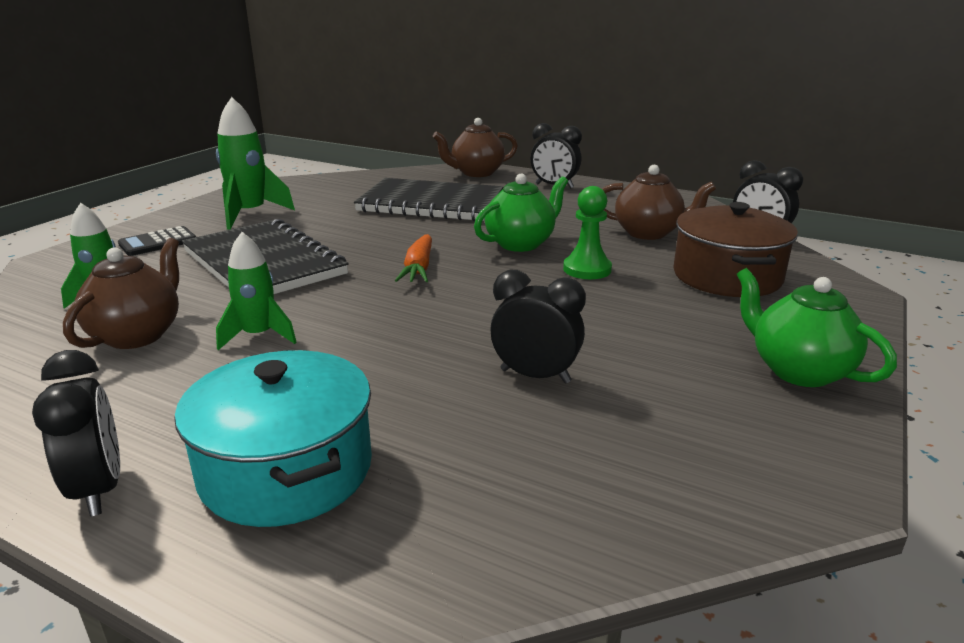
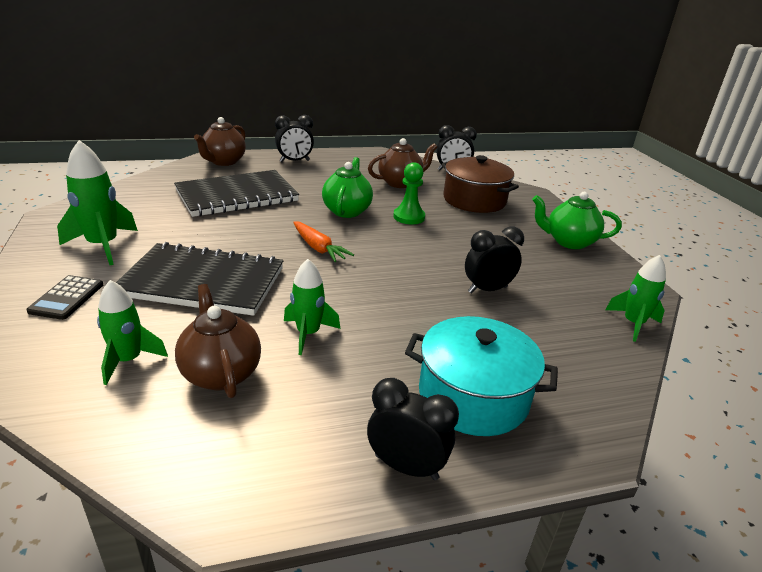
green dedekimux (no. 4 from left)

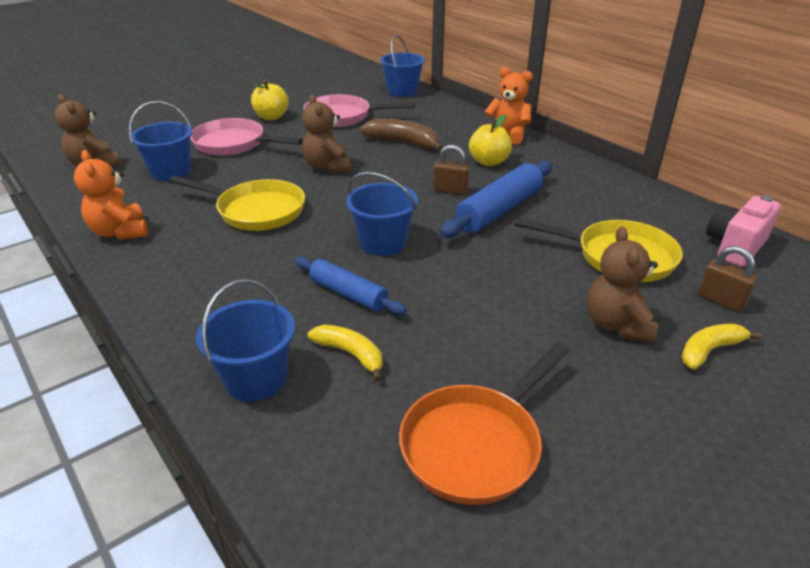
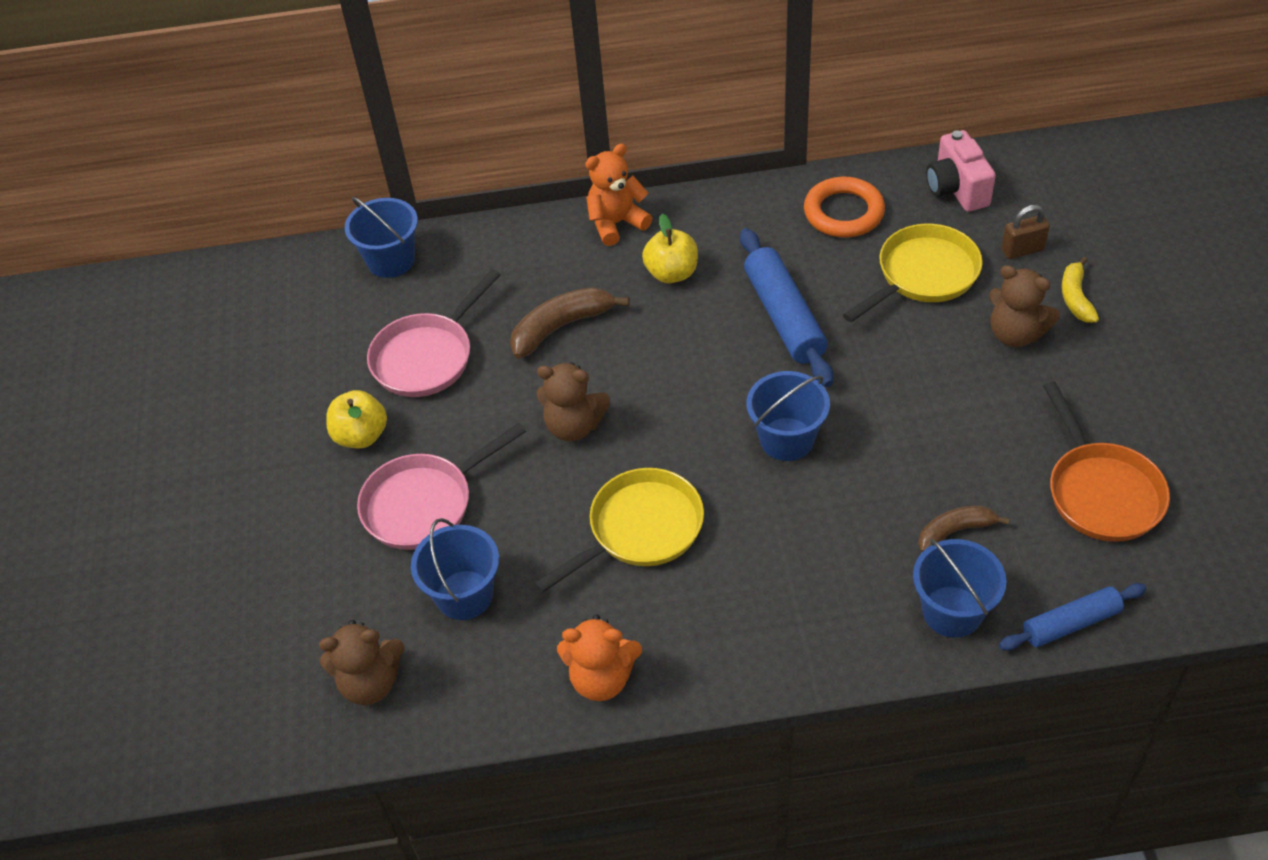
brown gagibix (no. 1 from left in the first image)
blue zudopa (no. 2 from left)
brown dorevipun (no. 2 from left)
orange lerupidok

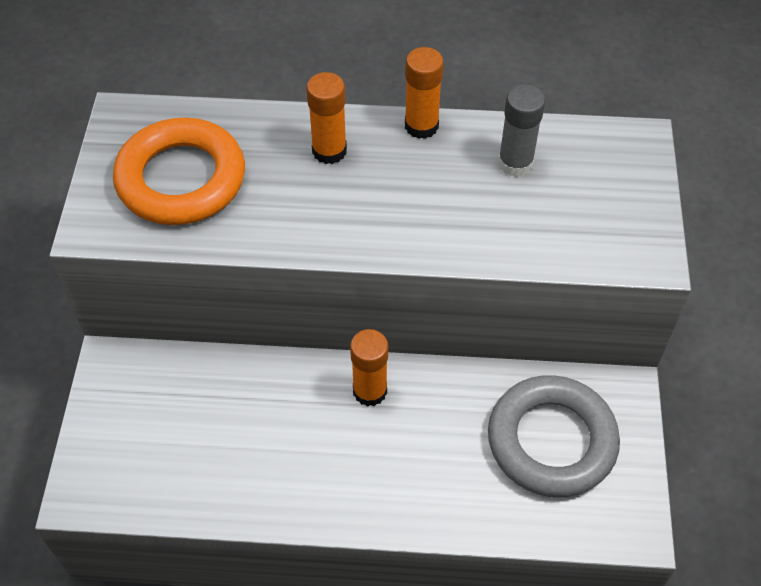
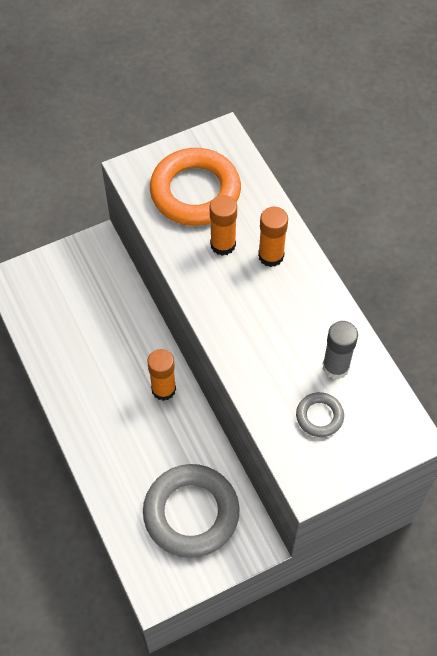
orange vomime (no. 2 from left)
grey lerupidok (no. 2 from left)

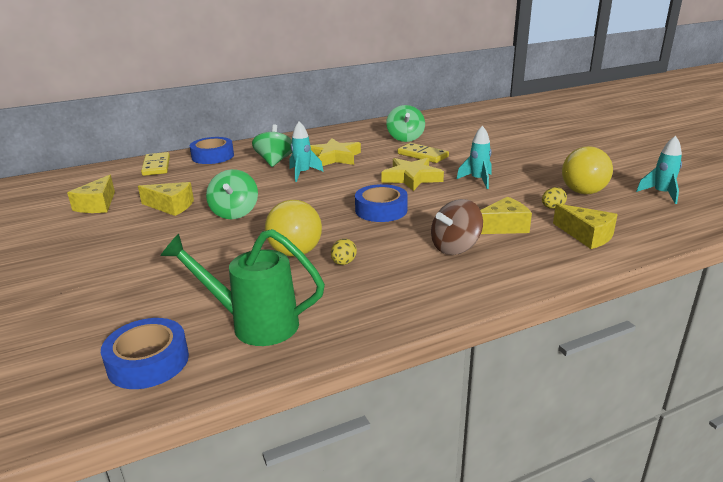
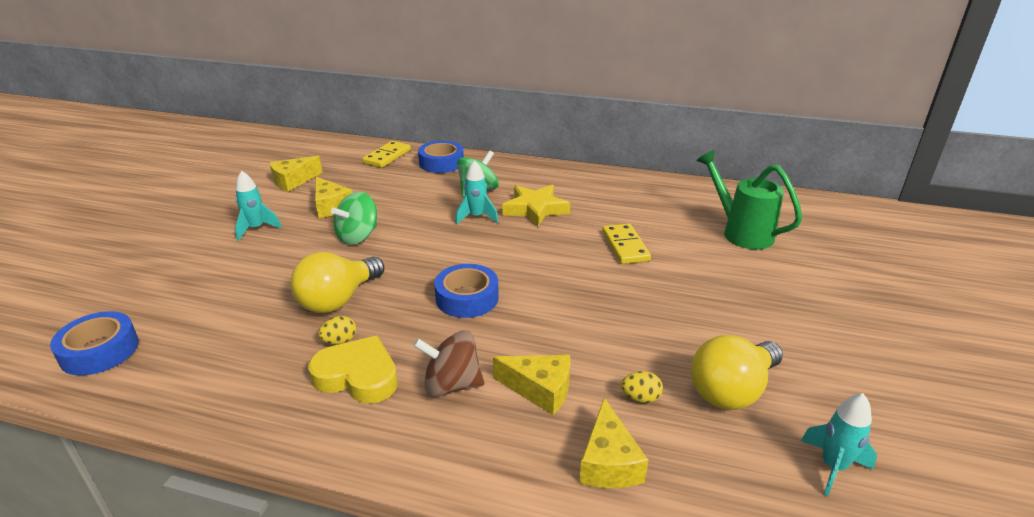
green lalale (no. 3 from left in the first image)
turquoise dedekimux (no. 1 from left)
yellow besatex (no. 2 from left in the first image)
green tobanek
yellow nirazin

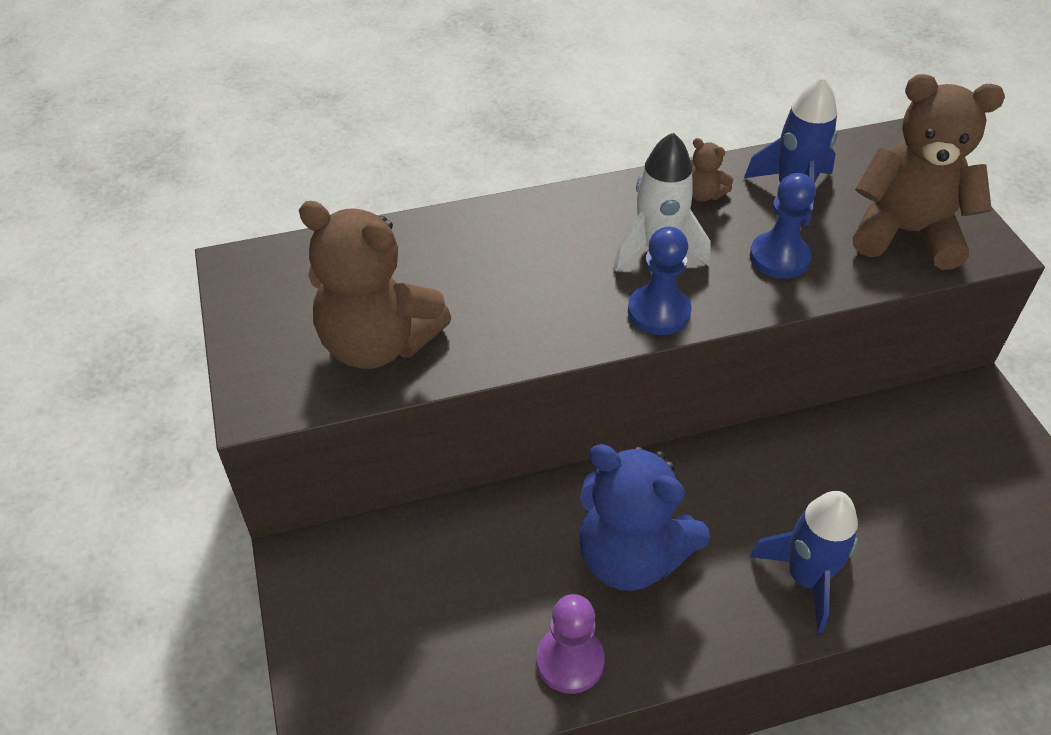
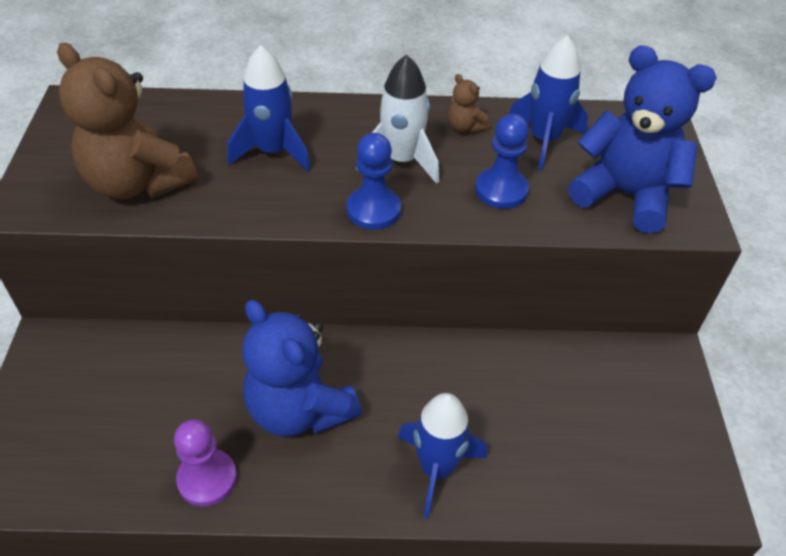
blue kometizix (no. 2 from left)
blue dedekimux (no. 1 from left)

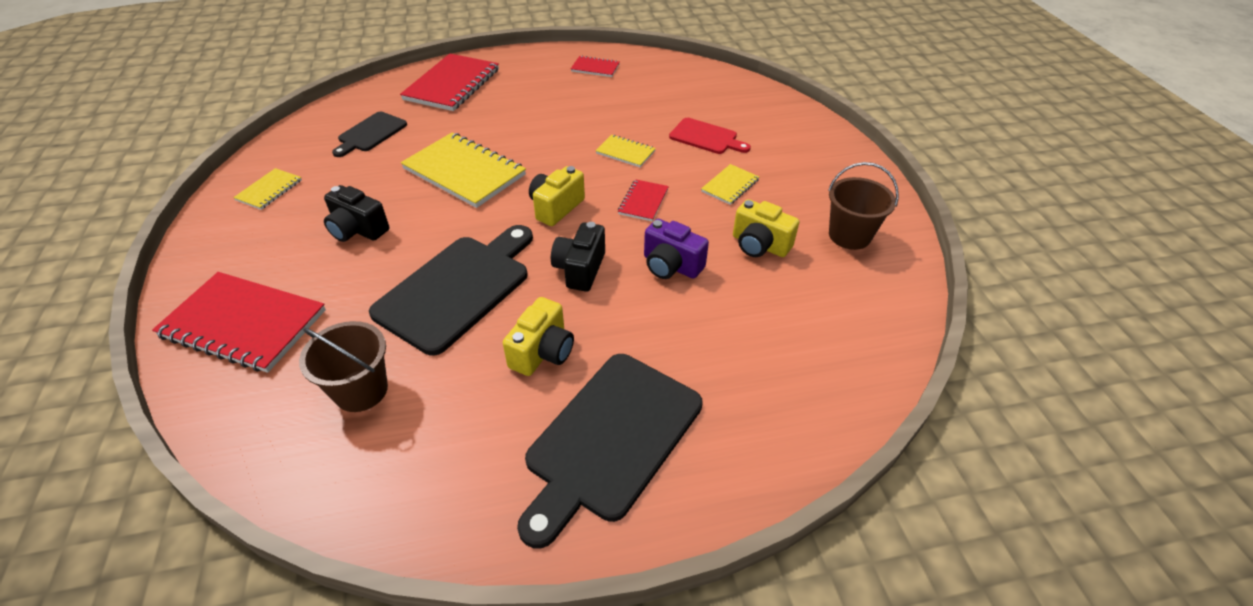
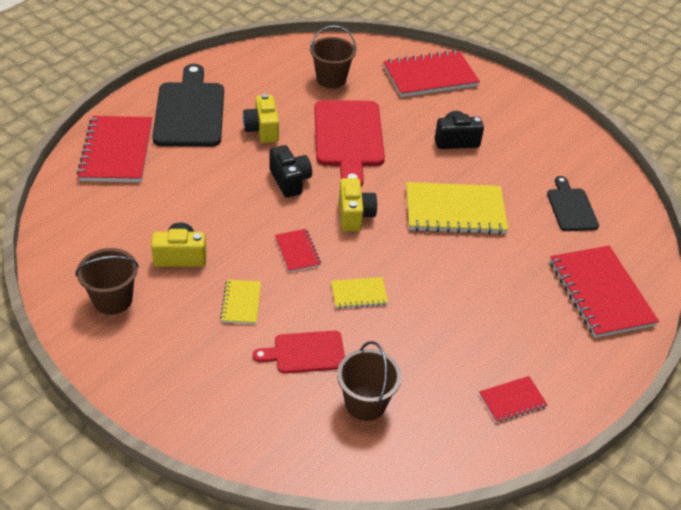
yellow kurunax (no. 1 from left in the first image)
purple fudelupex
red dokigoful (no. 2 from left)
red kurunax (no. 1 from left)
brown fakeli (no. 3 from left)

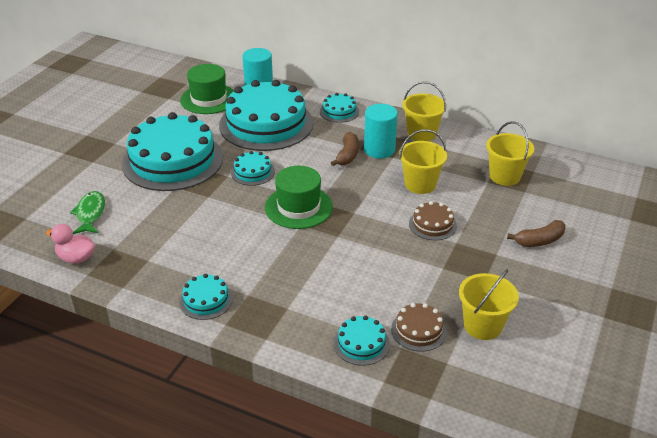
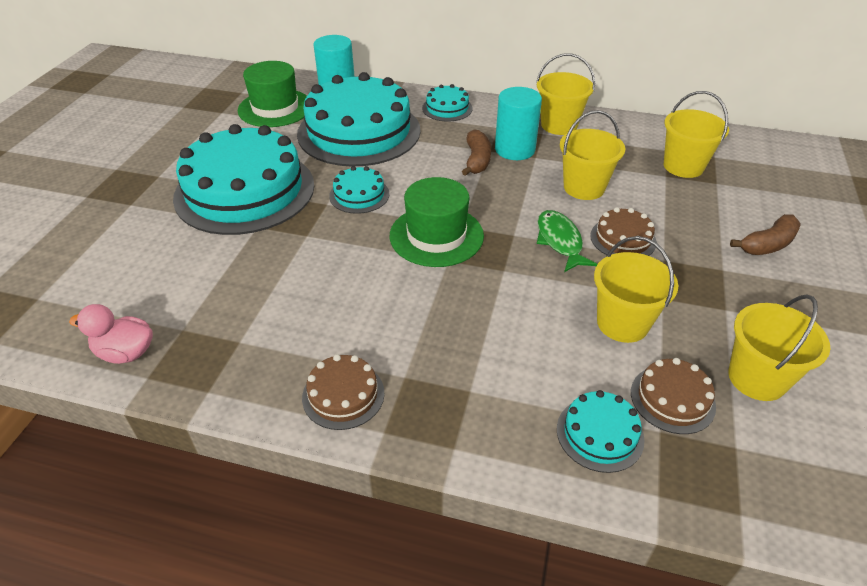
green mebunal
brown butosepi (no. 1 from left)
yellow fakeli (no. 3 from left)

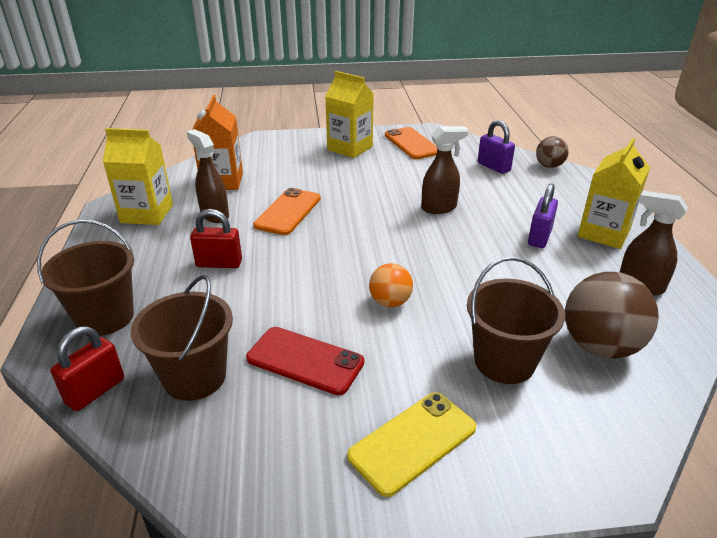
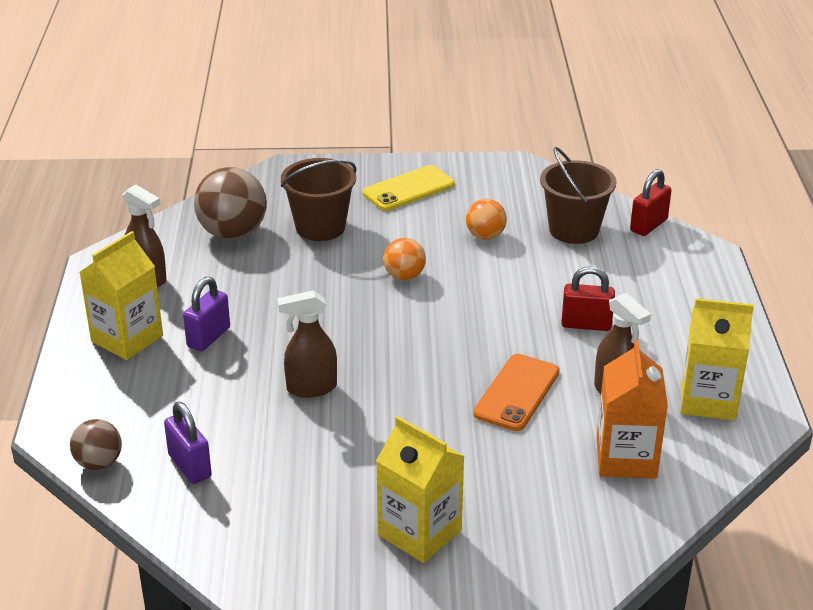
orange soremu (no. 2 from left in the first image)
brown fakeli (no. 1 from left in the first image)
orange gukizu (no. 2 from left)

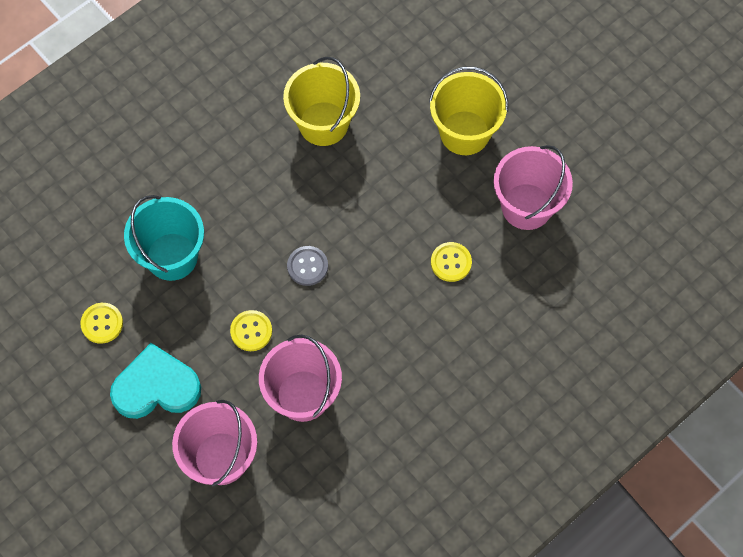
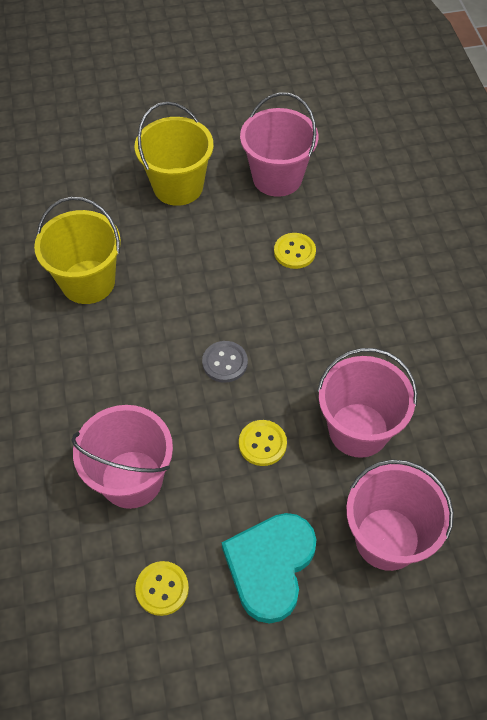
pink fakeli (no. 1 from left)

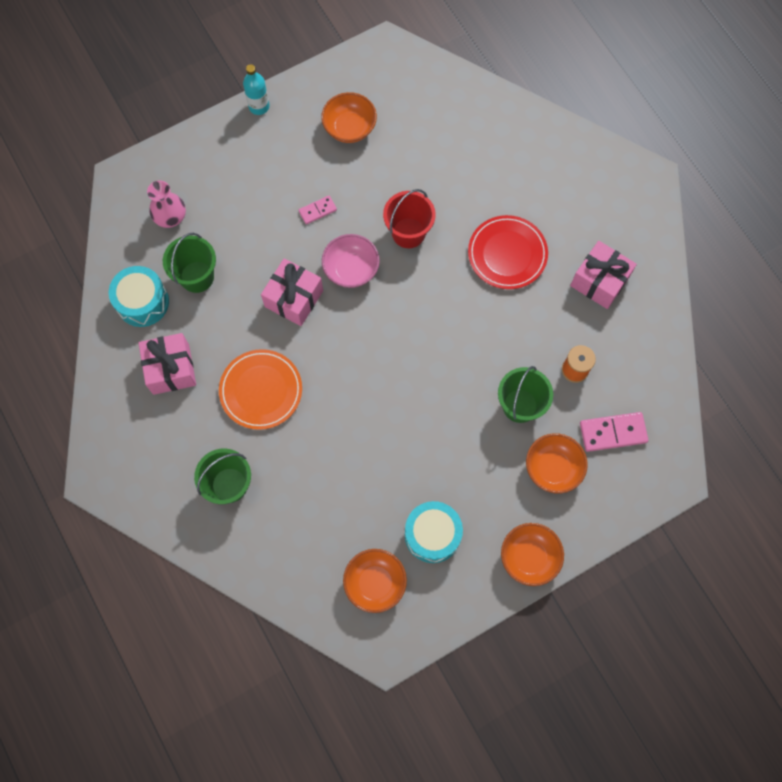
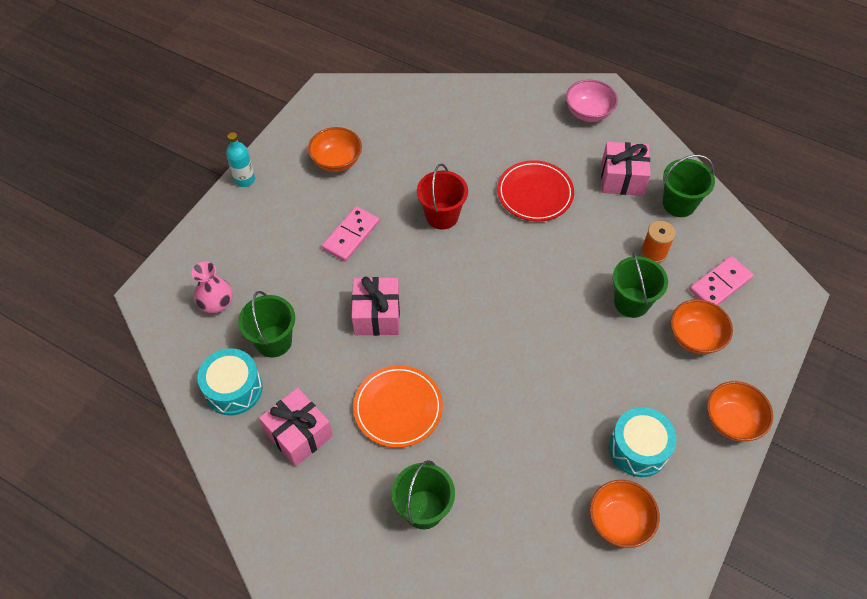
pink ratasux (no. 1 from left)
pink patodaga
green fakeli (no. 4 from left)

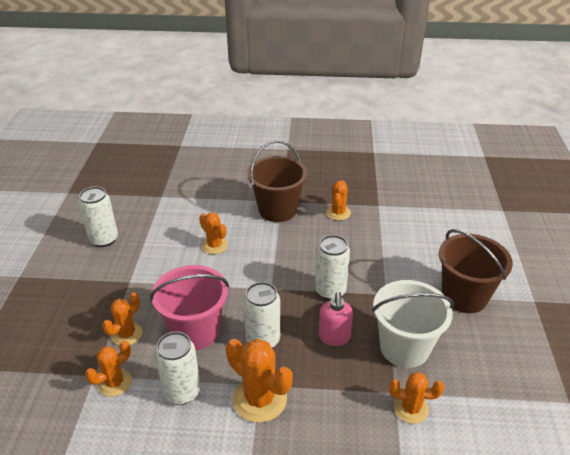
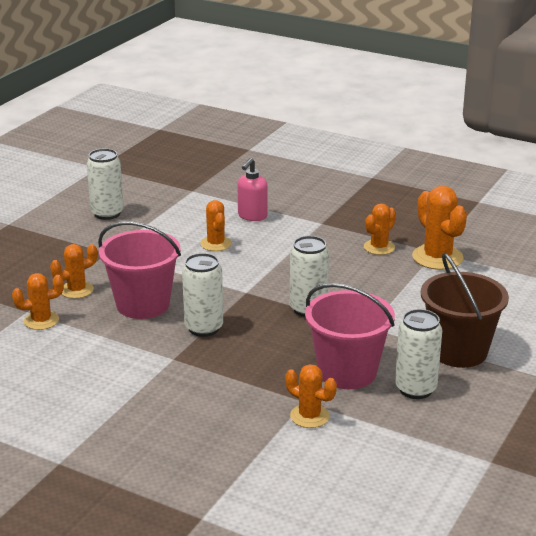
brown fakeli (no. 1 from left in the first image)
pink fakeli (no. 2 from left)
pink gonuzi
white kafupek (no. 4 from left)
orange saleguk (no. 6 from left)

